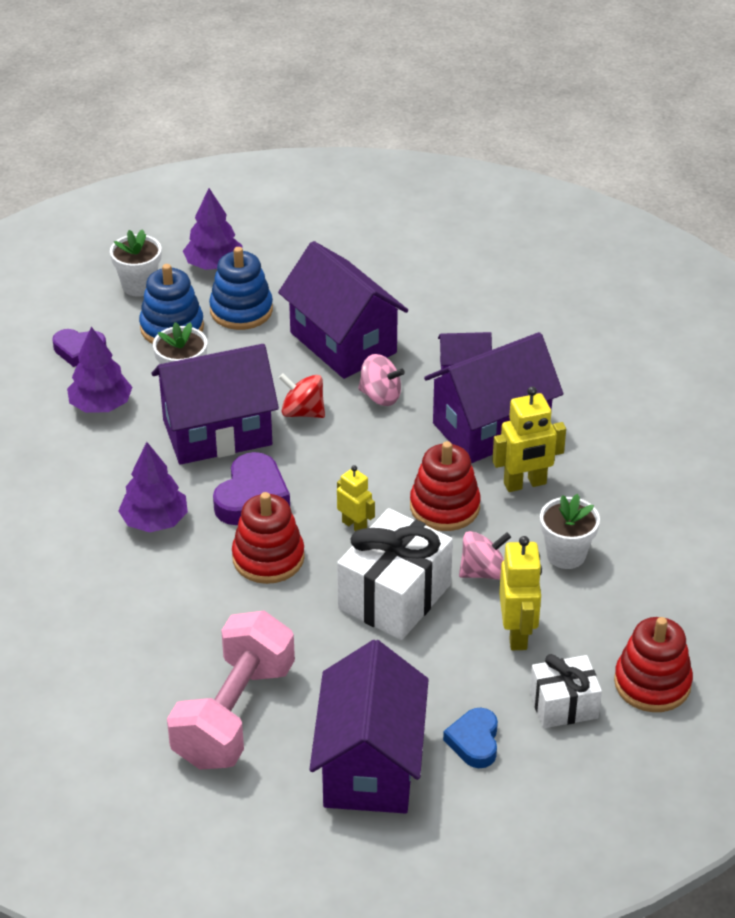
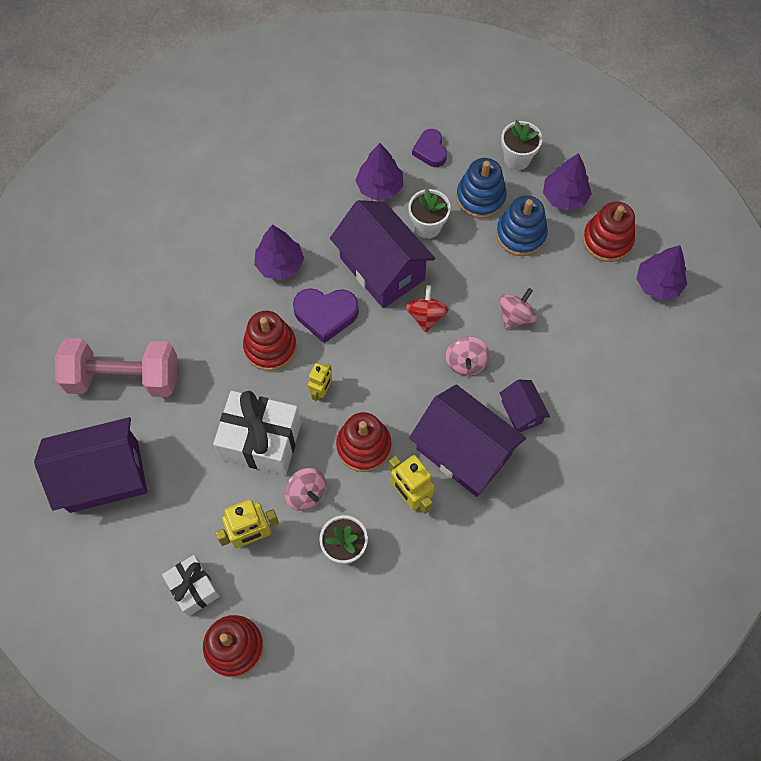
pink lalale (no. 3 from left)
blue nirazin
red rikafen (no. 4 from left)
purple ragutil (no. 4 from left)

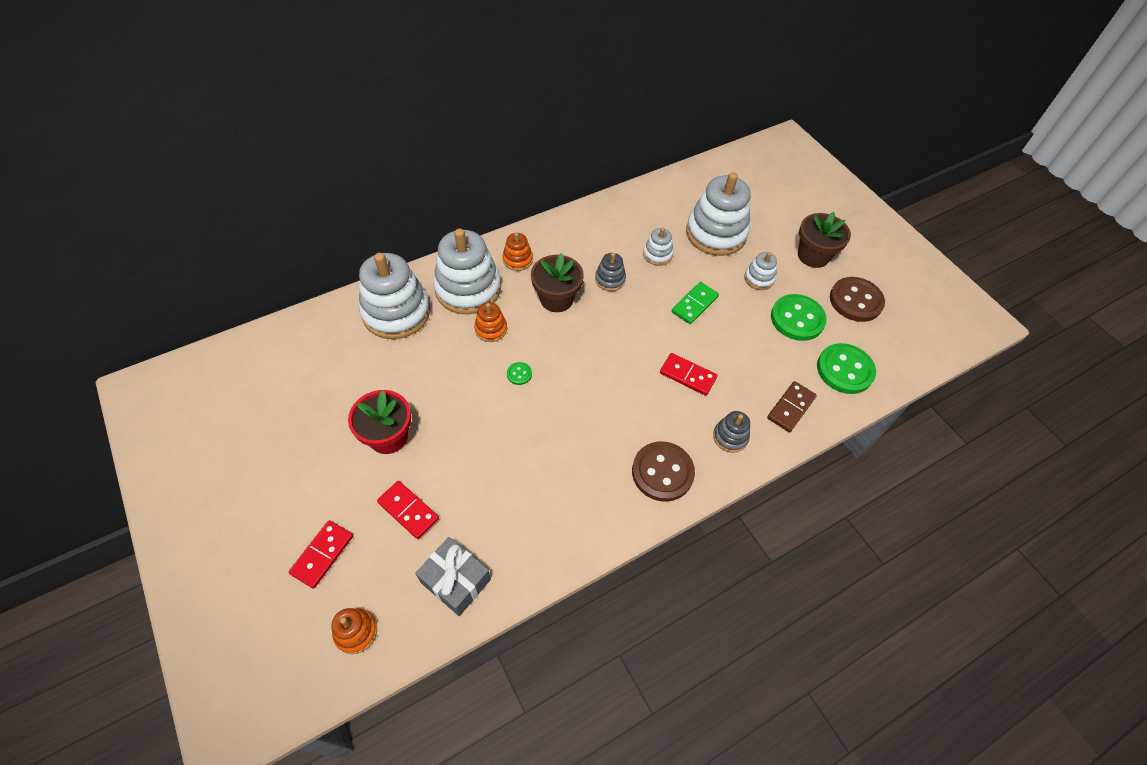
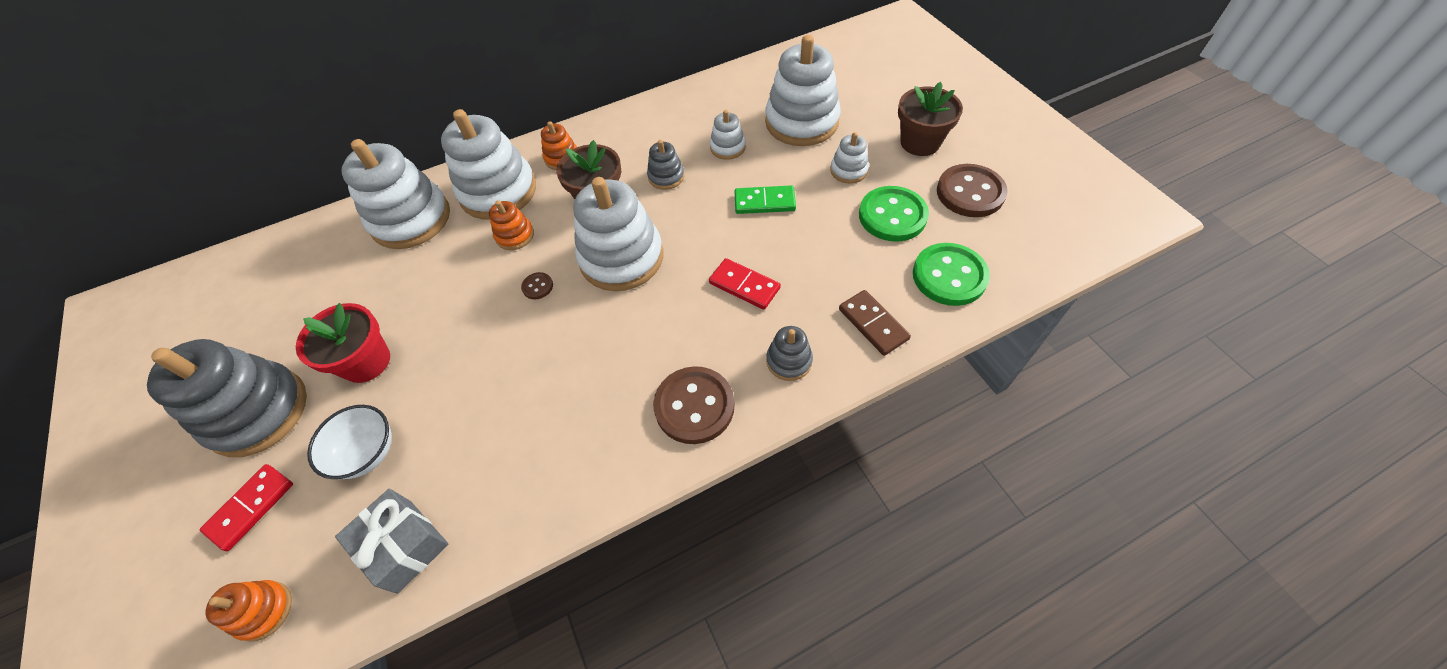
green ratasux
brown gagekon (no. 1 from left)
brown ratasux
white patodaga
white rikafen (no. 3 from left)
grey rikafen (no. 1 from left)

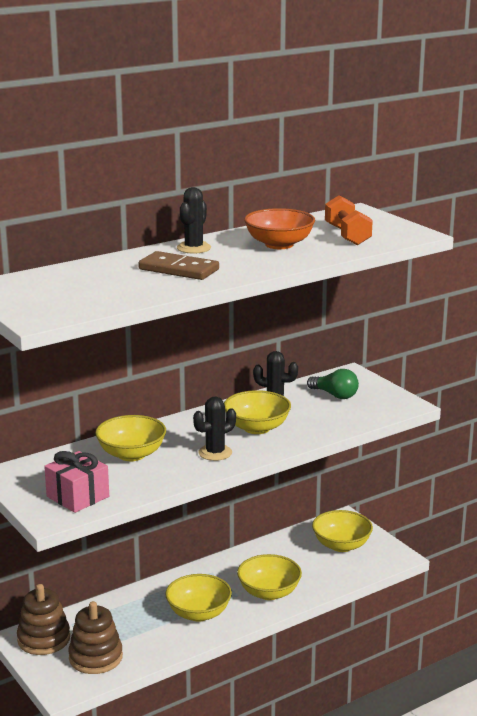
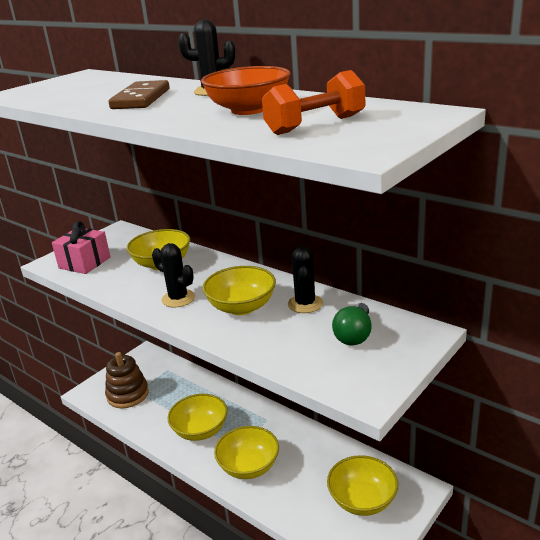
brown rikafen (no. 1 from left in the first image)

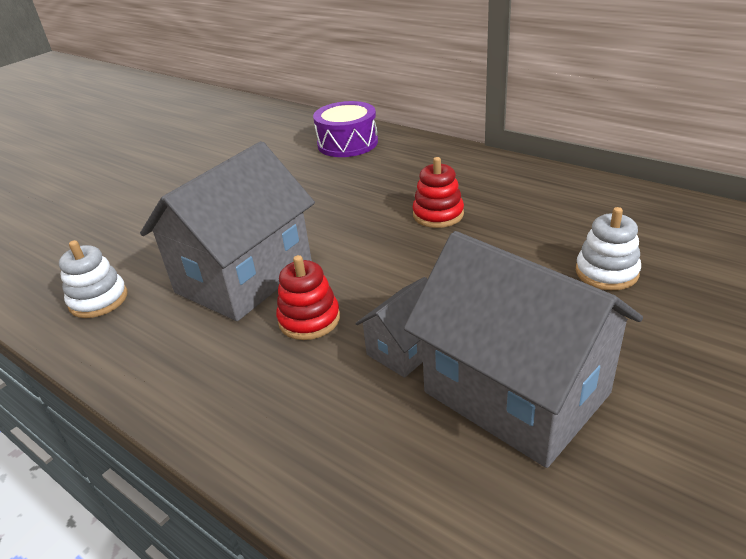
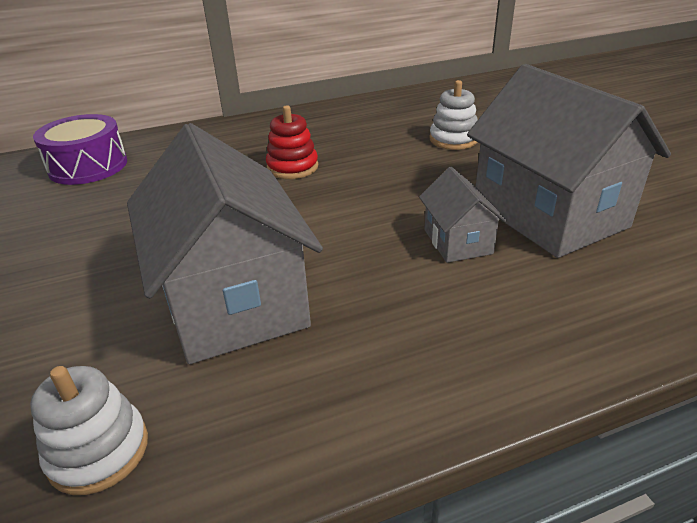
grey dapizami (no. 3 from left)
red rikafen (no. 1 from left in the first image)

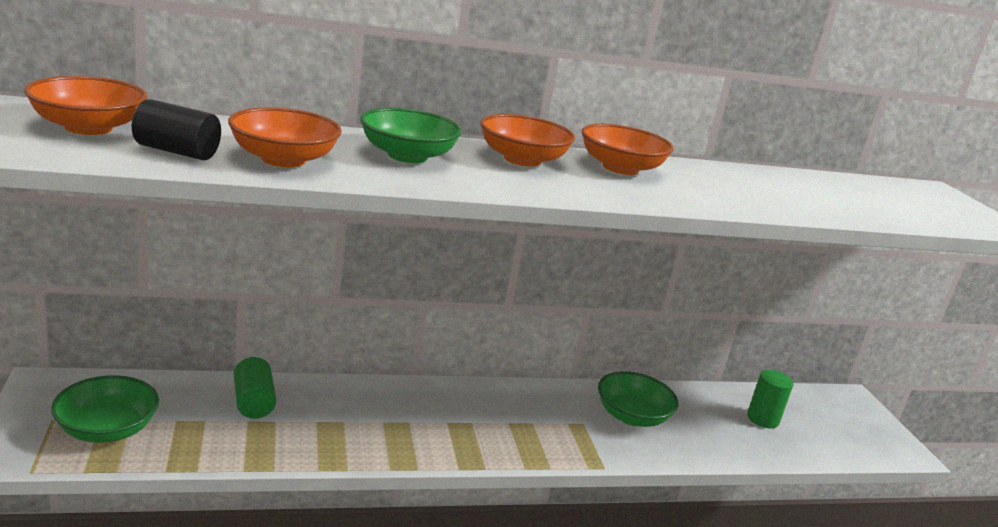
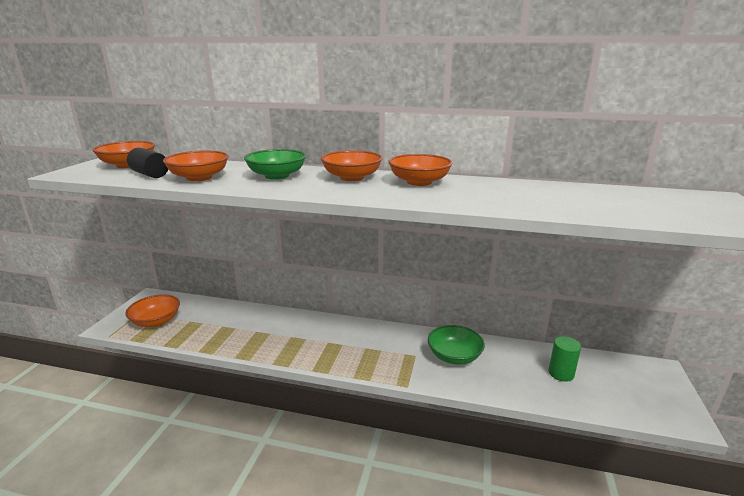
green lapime (no. 1 from left in the first image)
orange patodaga (no. 2 from left)

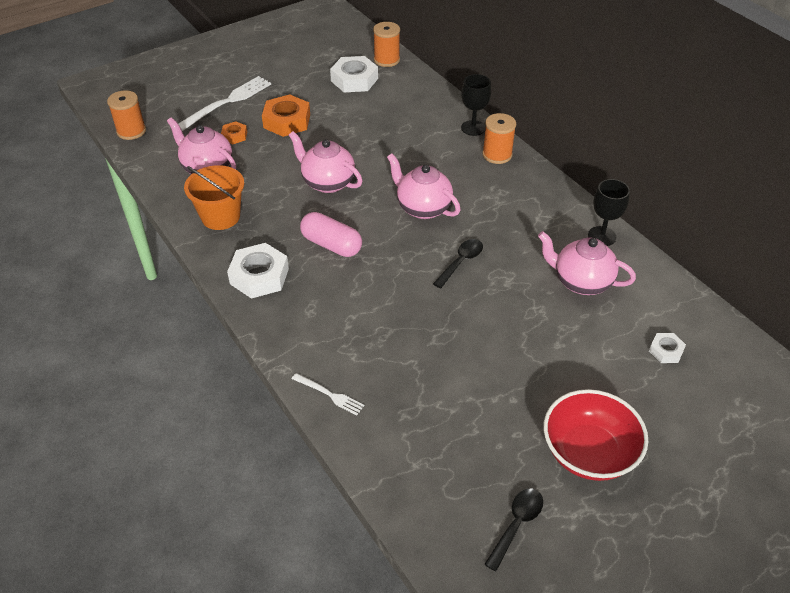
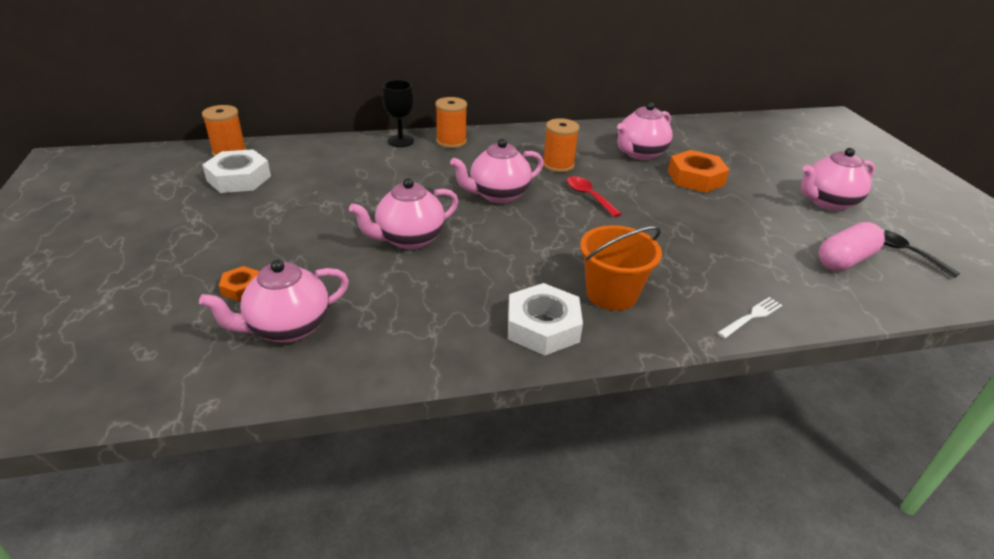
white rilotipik (no. 1 from left in the first image)
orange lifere (no. 3 from left)
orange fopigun (no. 2 from left)
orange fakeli
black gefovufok (no. 2 from left in the first image)
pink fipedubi
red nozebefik
white fopigun (no. 3 from left in the first image)
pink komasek (no. 5 from left)

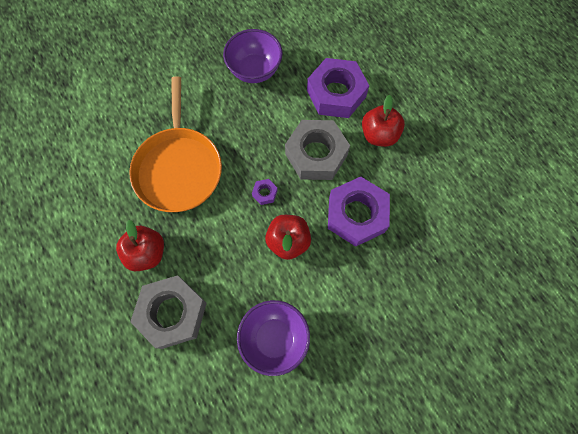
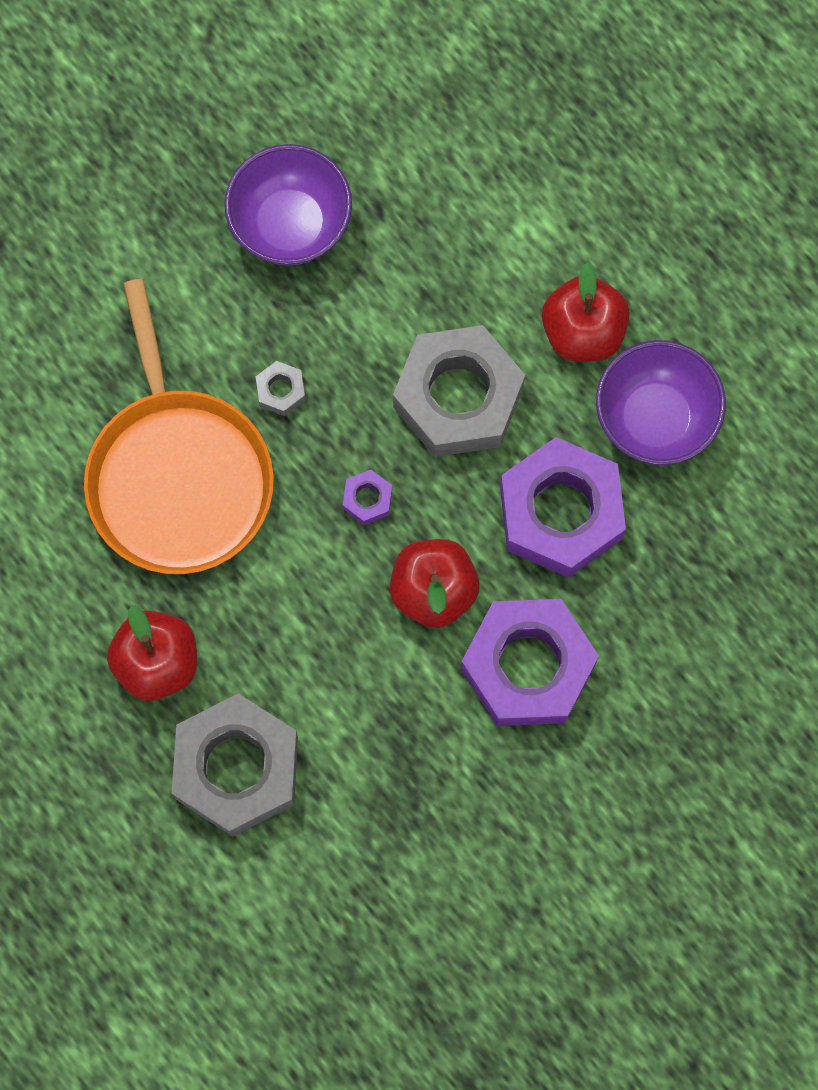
purple fopigun (no. 2 from left)
purple patodaga (no. 2 from left)
grey fopigun (no. 2 from left)

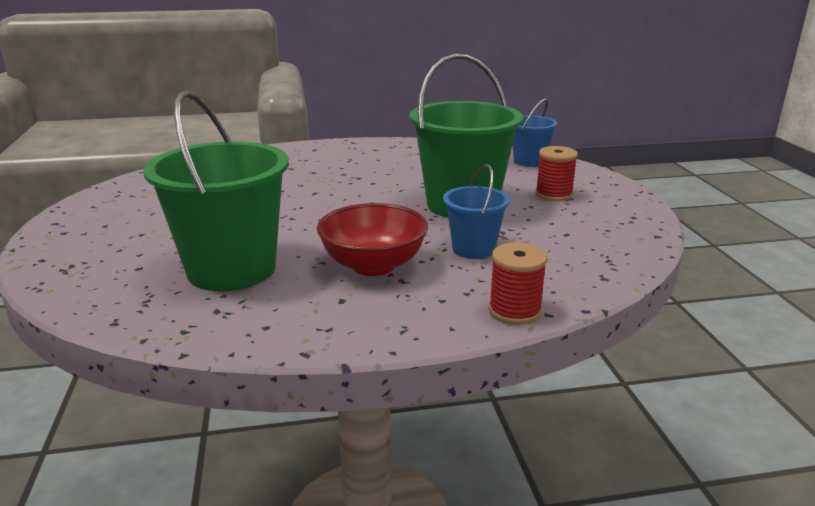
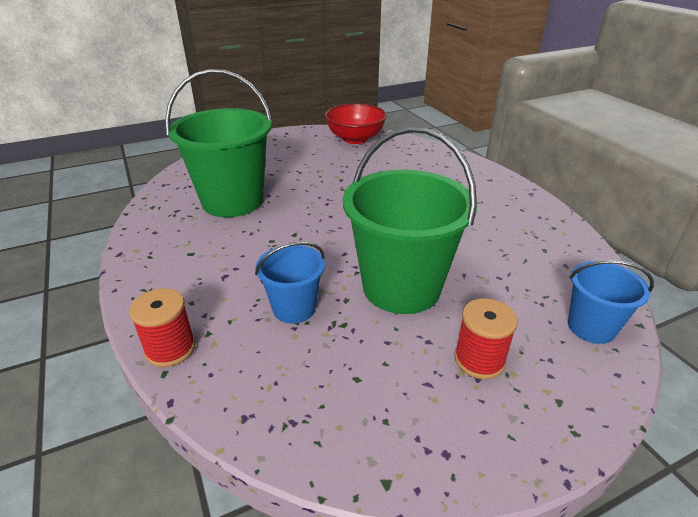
red patodaga

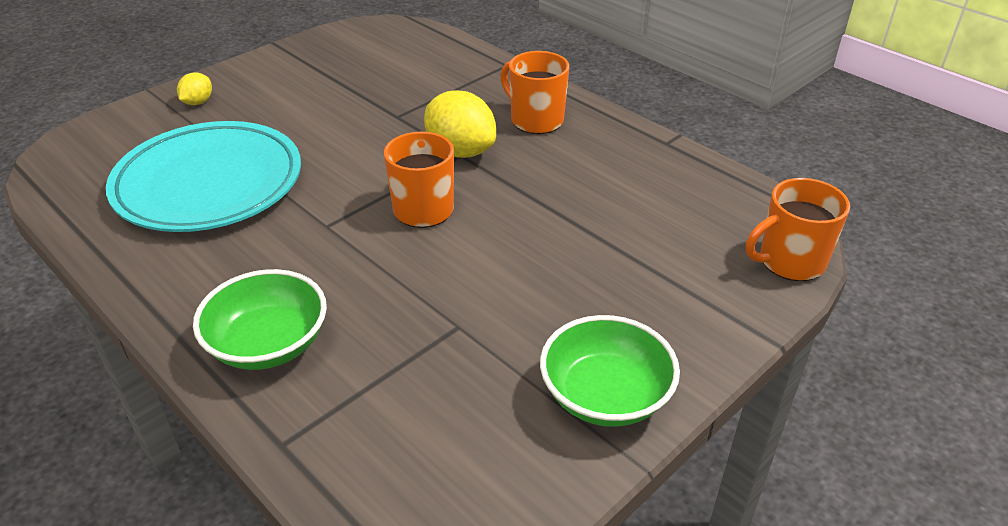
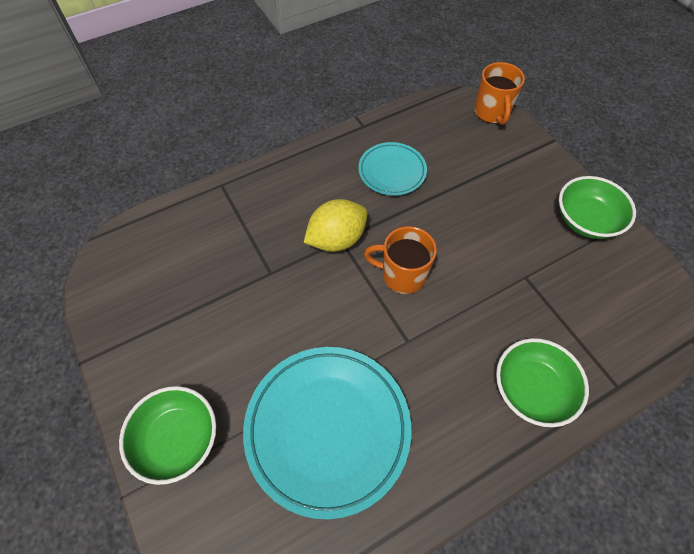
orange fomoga (no. 2 from left in the first image)
green patodaga (no. 1 from left)
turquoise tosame (no. 2 from left)

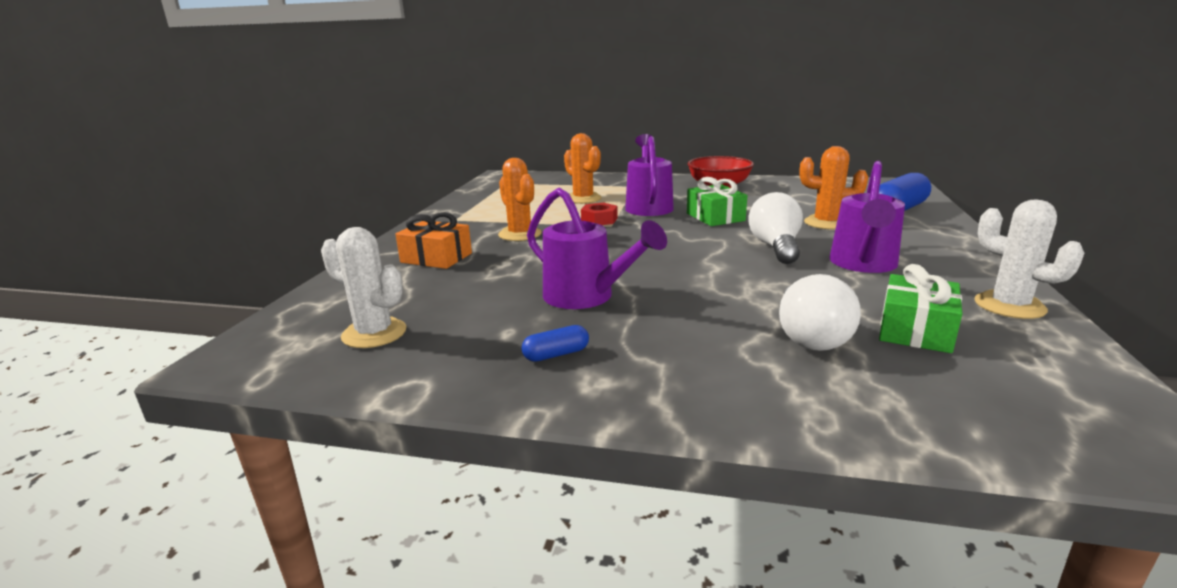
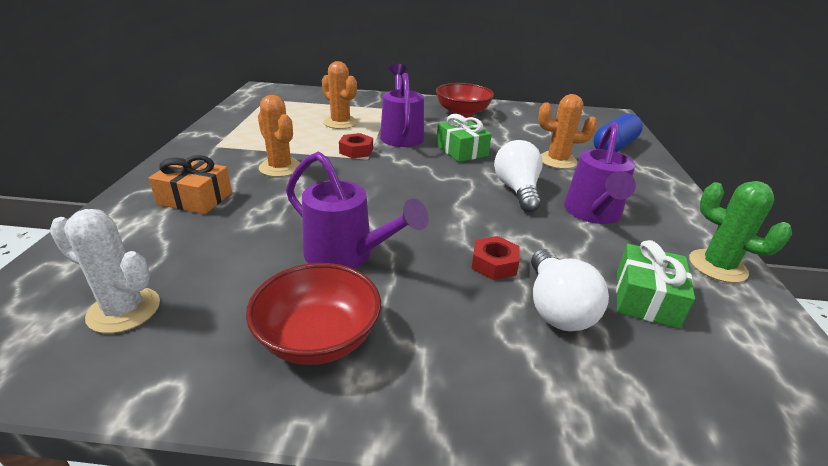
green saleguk
red patodaga (no. 1 from left)
red fopigun (no. 2 from left)

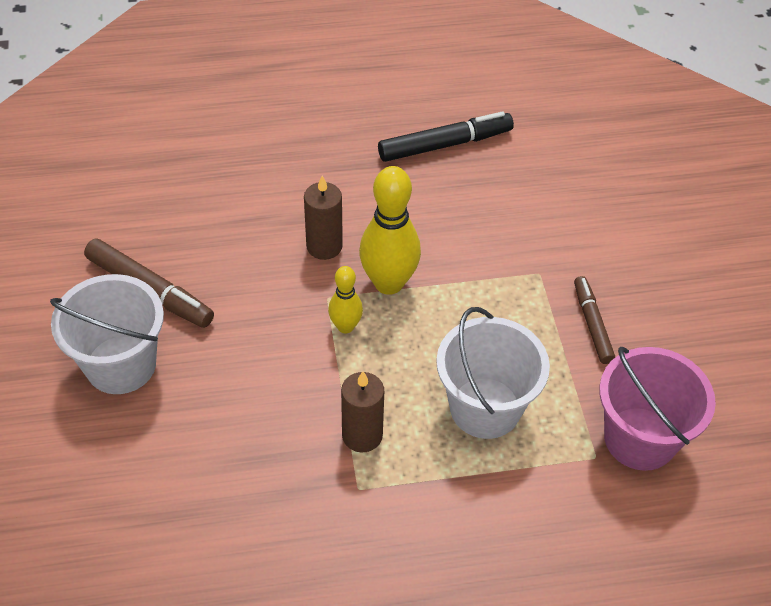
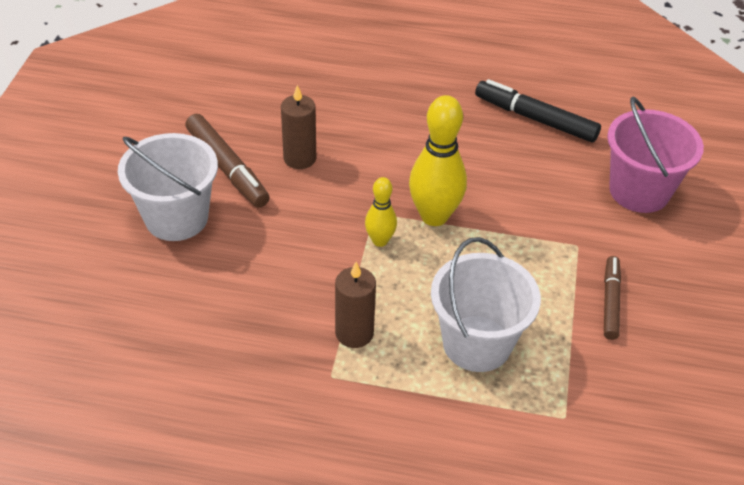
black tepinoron
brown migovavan (no. 1 from left)
pink fakeli

